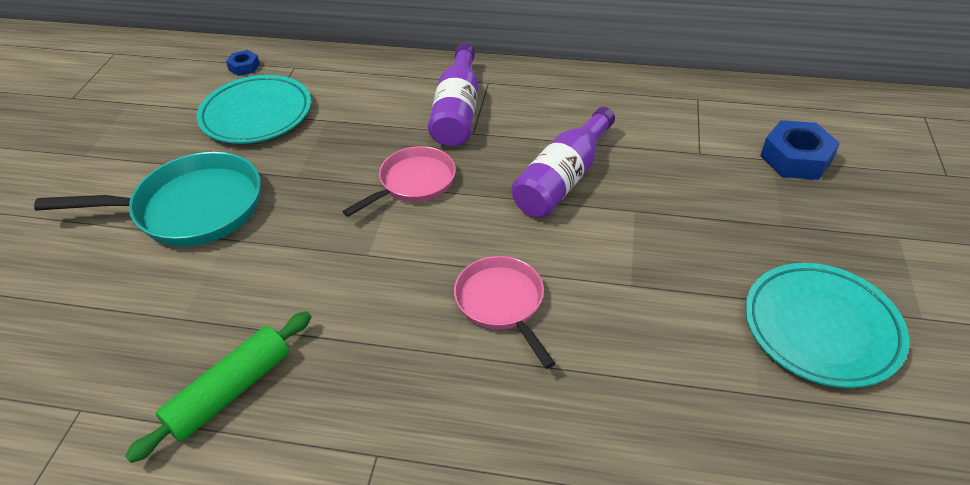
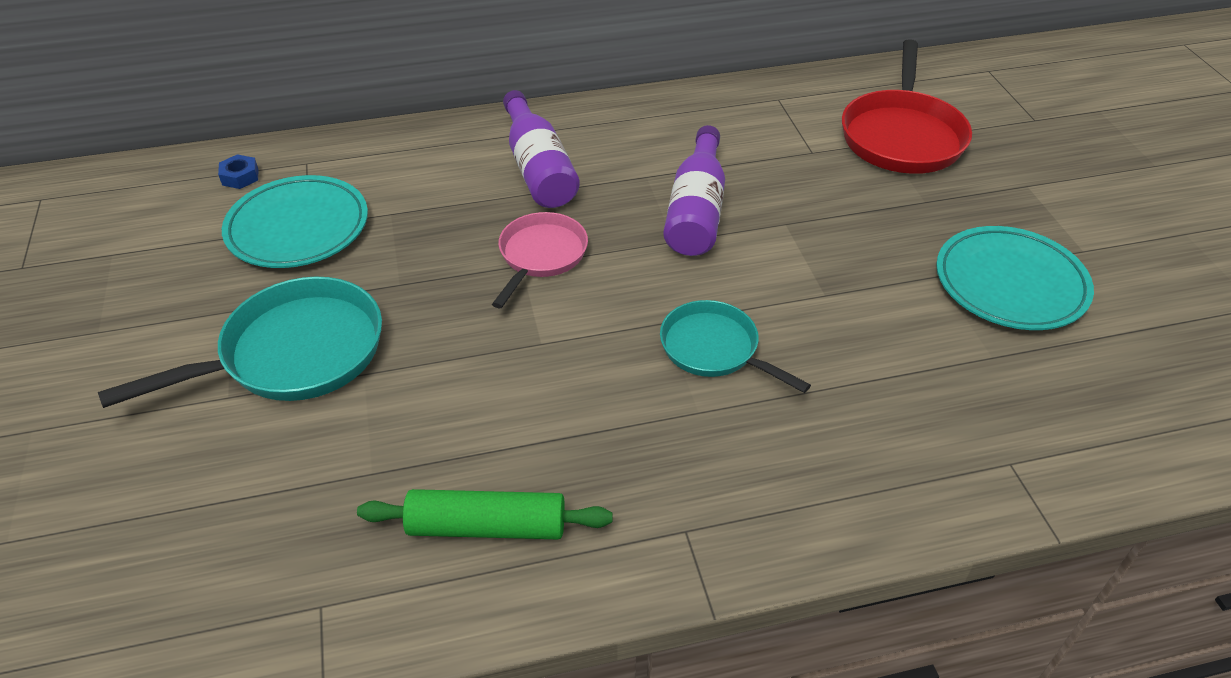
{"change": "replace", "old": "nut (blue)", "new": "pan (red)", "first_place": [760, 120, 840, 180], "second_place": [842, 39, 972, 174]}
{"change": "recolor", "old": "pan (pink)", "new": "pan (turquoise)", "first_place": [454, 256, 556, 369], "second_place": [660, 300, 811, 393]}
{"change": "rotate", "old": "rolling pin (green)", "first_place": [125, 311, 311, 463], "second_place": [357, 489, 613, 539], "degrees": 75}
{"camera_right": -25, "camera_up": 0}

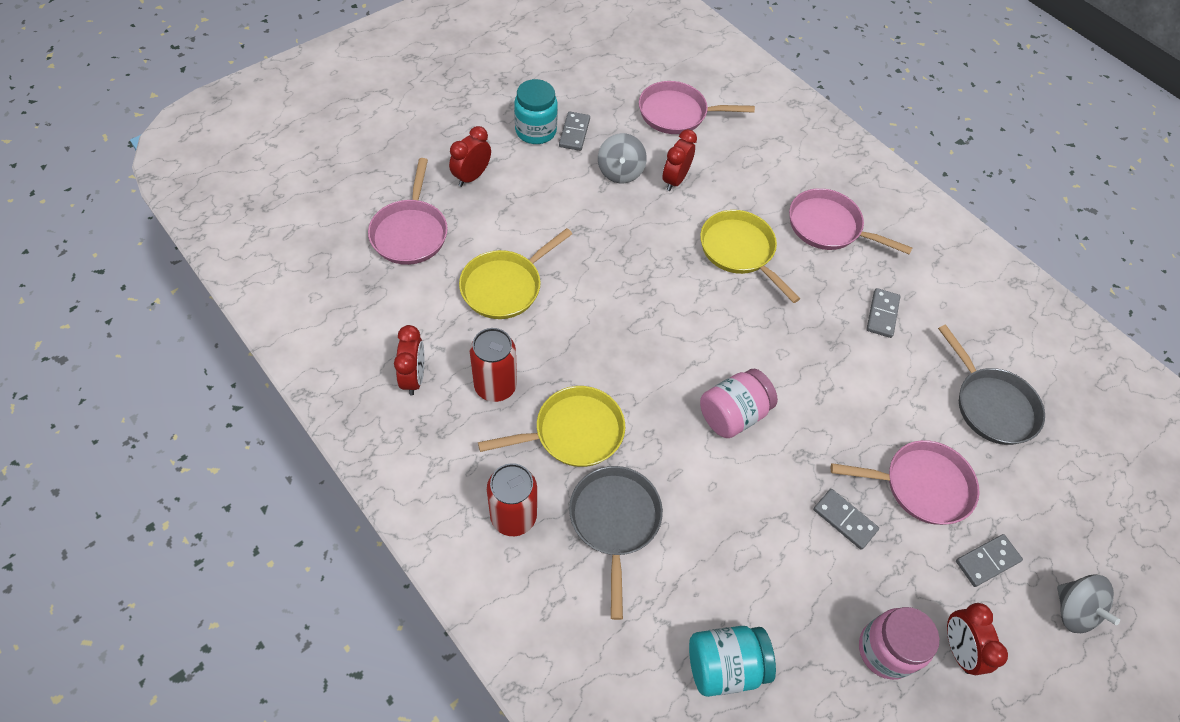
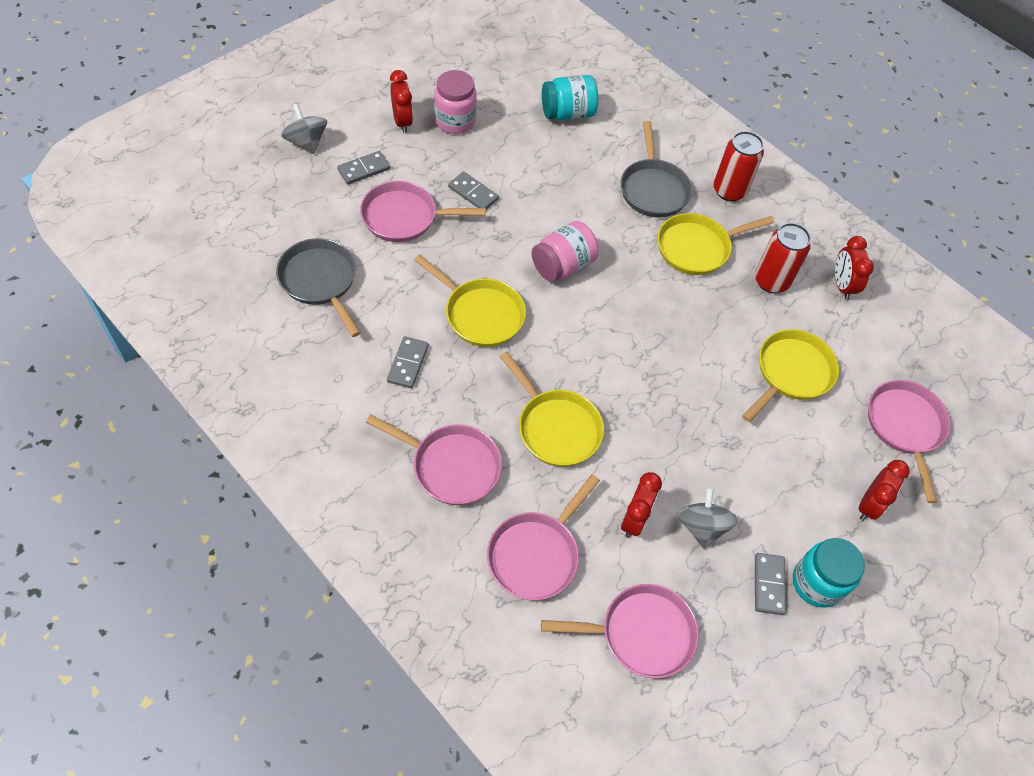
{"change": "insert", "new": "pan (yellow)", "second_place": [414, 255, 526, 347]}
{"change": "insert", "new": "pan (pink)", "second_place": [487, 474, 600, 600]}
{"camera_right": 175, "camera_up": 0}

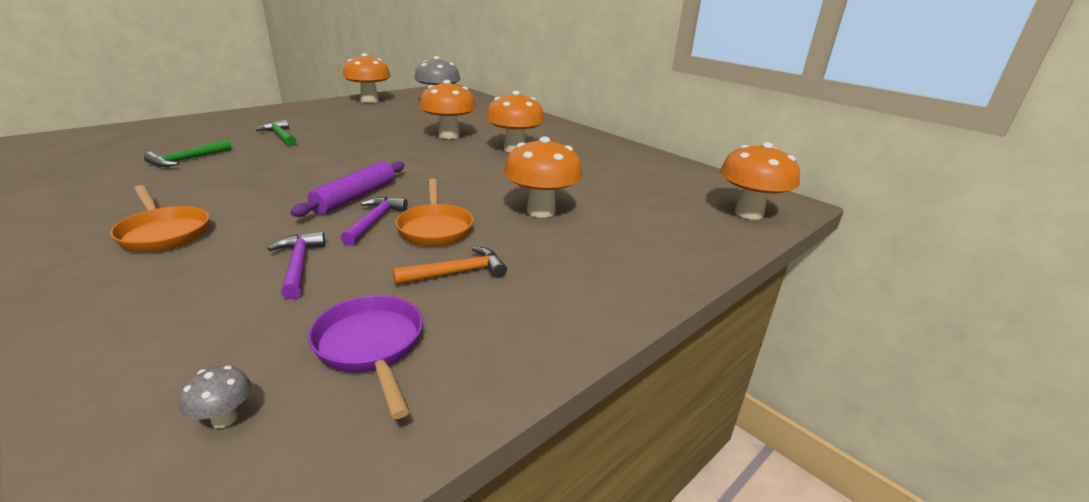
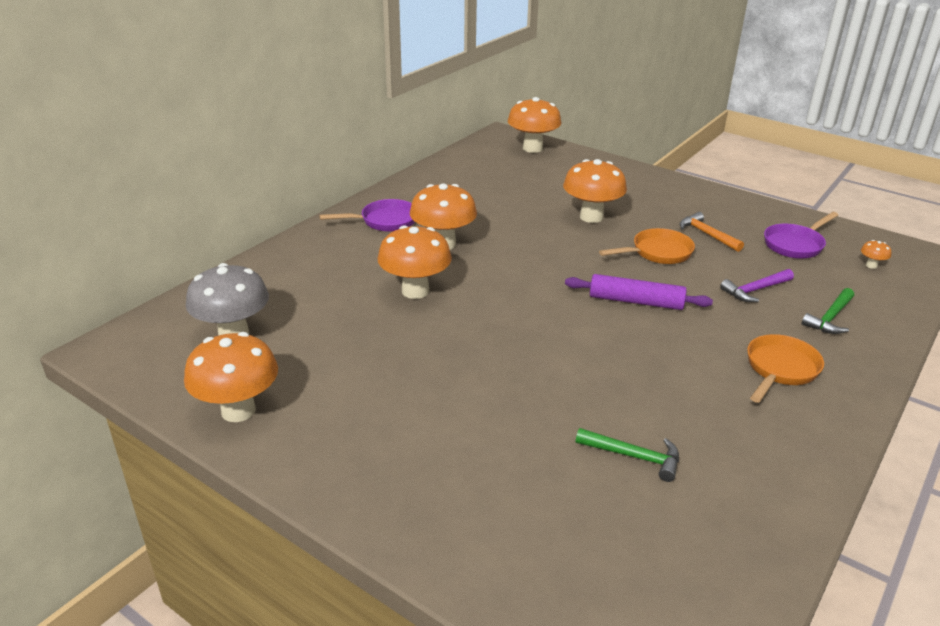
{"change": "move", "old": "hammer (green)", "first_place": [256, 120, 297, 146], "second_place": [802, 288, 854, 334]}
{"change": "delete", "old": "hammer (purple)", "first_place": [341, 197, 408, 246]}
{"change": "recolor", "old": "mushroom (grey)", "new": "mushroom (orange)", "first_place": [179, 366, 252, 428], "second_place": [861, 240, 891, 269]}
{"change": "insert", "new": "pan (purple)", "second_place": [319, 199, 415, 232]}
{"camera_right": -100, "camera_up": 5}

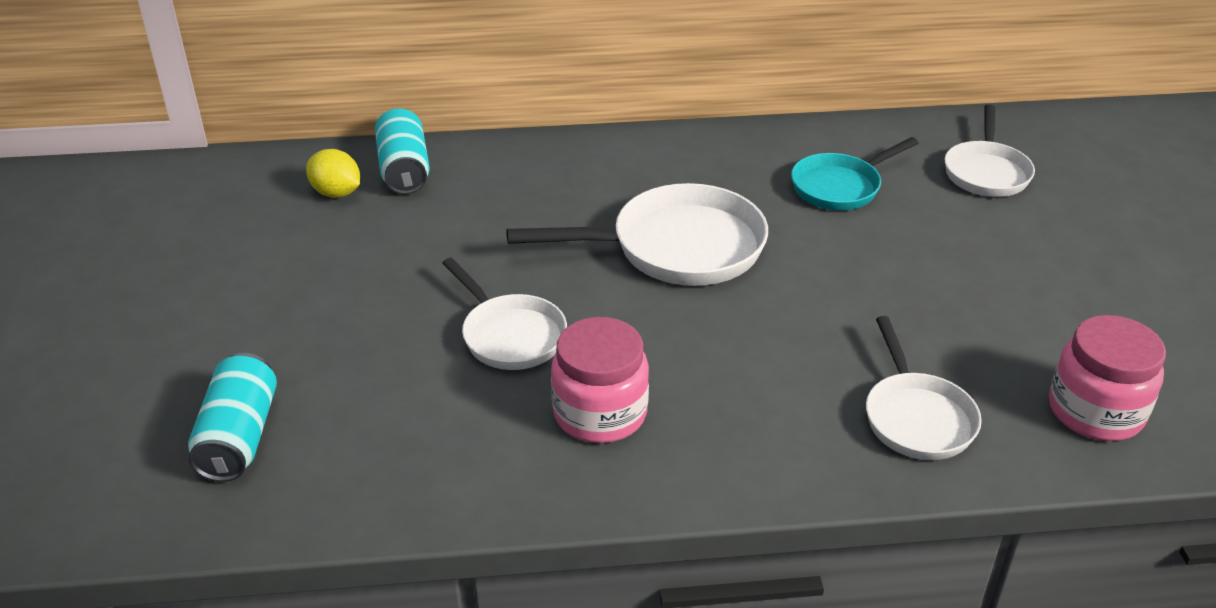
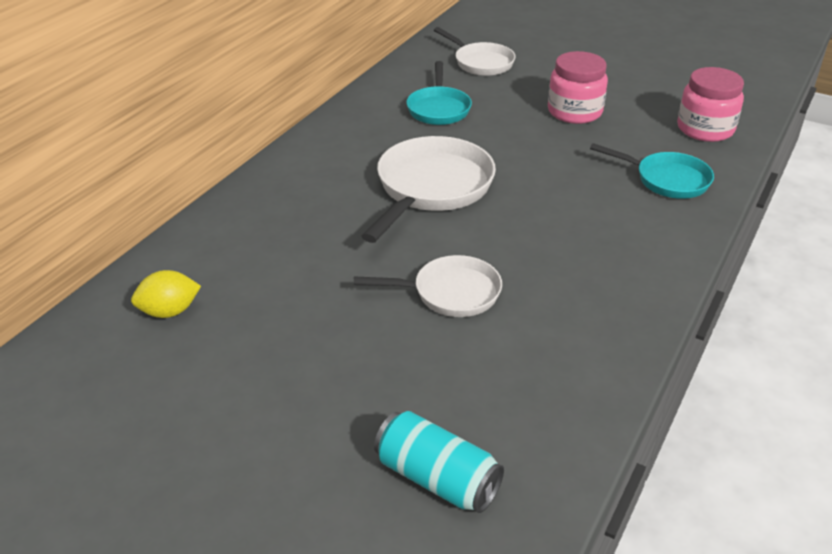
{"change": "delete", "old": "can (turquoise)", "first_place": [375, 108, 430, 194]}
{"change": "recolor", "old": "pan (white)", "new": "pan (turquoise)", "first_place": [866, 316, 982, 460], "second_place": [590, 143, 714, 199]}
{"change": "move", "old": "jar (pink)", "first_place": [551, 317, 649, 443], "second_place": [548, 51, 608, 124]}
{"camera_right": -55, "camera_up": 0}

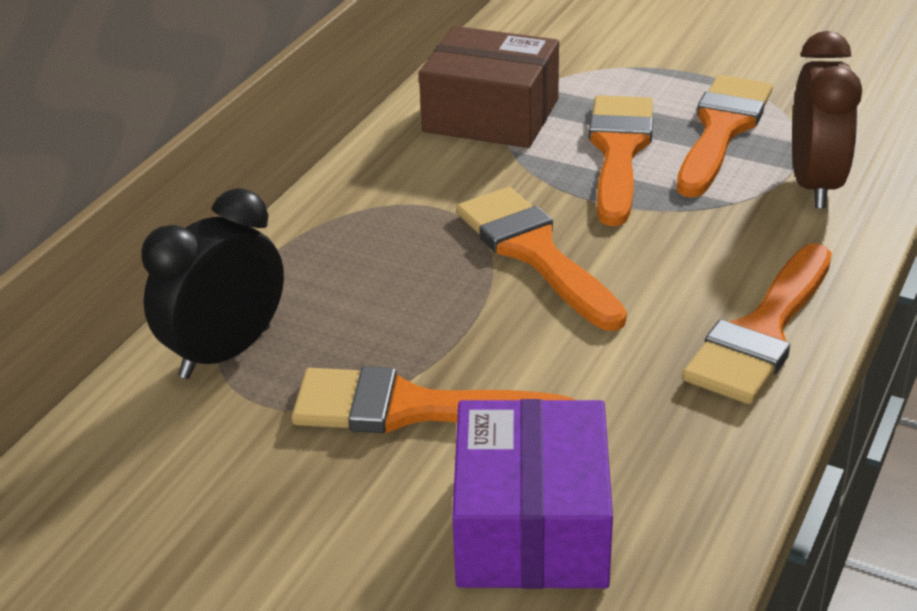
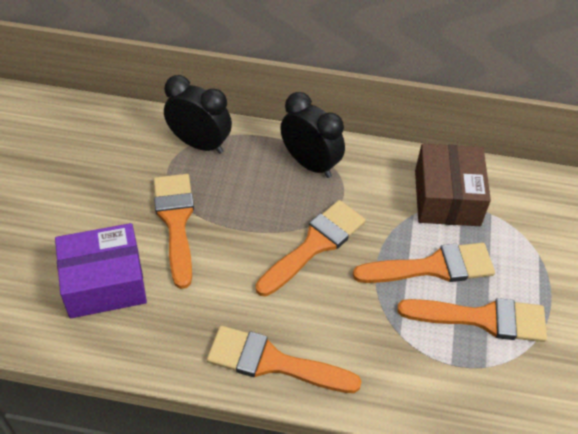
{"change": "delete", "old": "clock (brown)", "first_place": [792, 31, 862, 208]}
{"change": "insert", "new": "clock (black)", "second_place": [280, 92, 345, 178]}
{"camera_right": 70, "camera_up": 15}

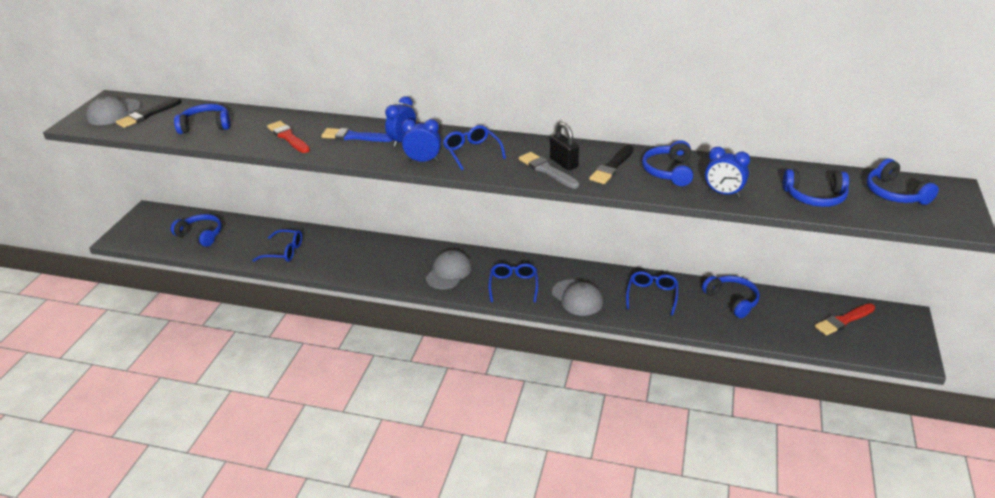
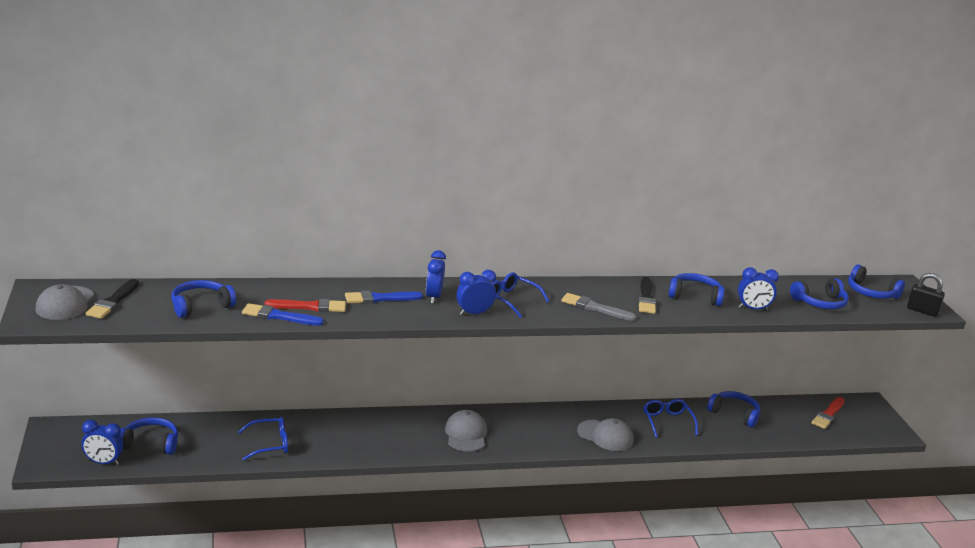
{"change": "rotate", "old": "brush (red)", "first_place": [267, 121, 310, 153], "second_place": [265, 299, 346, 312], "degrees": 150}
{"change": "move", "old": "padlock (black)", "first_place": [550, 122, 579, 170], "second_place": [907, 273, 945, 317]}
{"change": "rotate", "old": "headphones (blue)", "first_place": [642, 140, 693, 186], "second_place": [668, 273, 725, 306], "degrees": 120}
{"change": "delete", "old": "glasses (blue)", "first_place": [488, 263, 538, 302]}
{"change": "insert", "new": "brush (blue)", "second_place": [242, 303, 324, 326]}
{"change": "insert", "new": "clock (blue)", "second_place": [81, 420, 123, 465]}
{"camera_right": -30, "camera_up": -10}

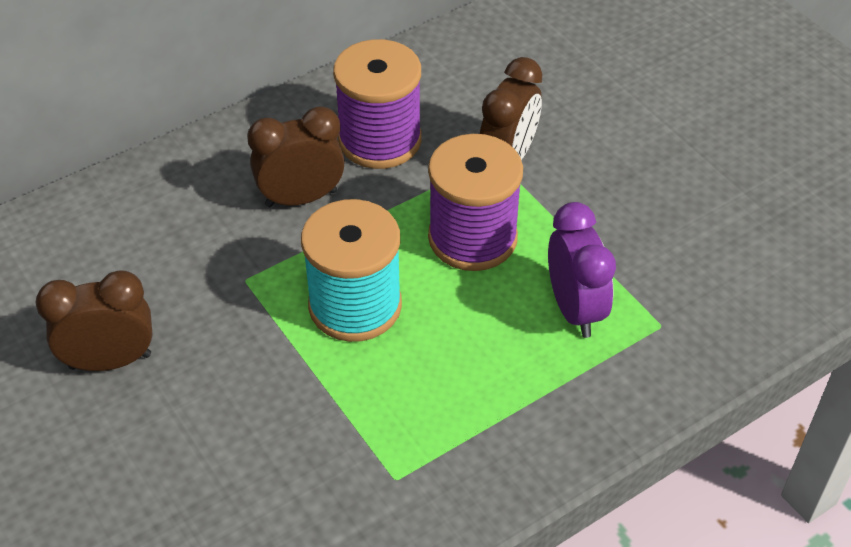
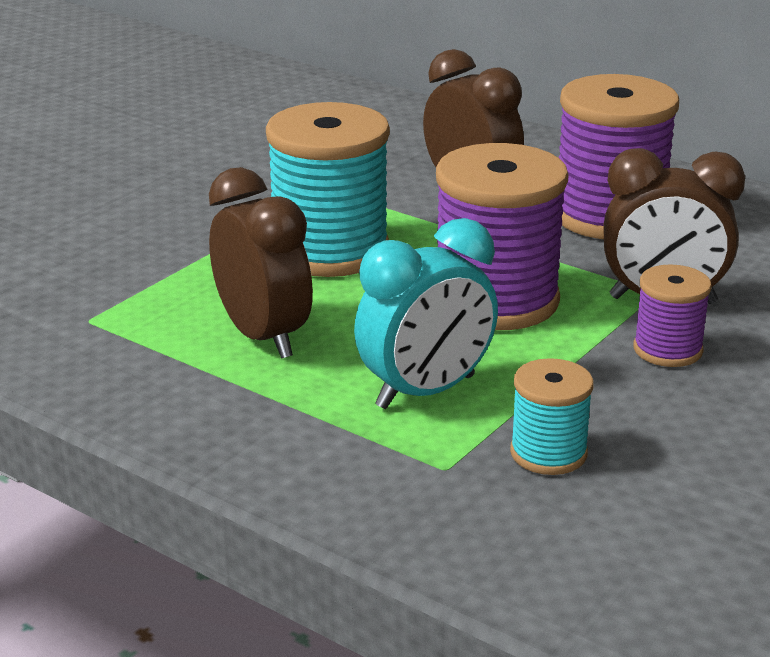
{"change": "recolor", "old": "clock (purple)", "new": "clock (turquoise)", "first_place": [548, 202, 616, 338], "second_place": [354, 218, 498, 409]}
{"change": "move", "old": "clock (brown)", "first_place": [35, 270, 153, 371], "second_place": [209, 167, 313, 359]}
{"change": "insert", "new": "spool (purple)", "second_place": [633, 264, 712, 367]}
{"change": "insert", "new": "spool (turquoise)", "second_place": [510, 358, 594, 475]}
{"camera_right": 70, "camera_up": -20}

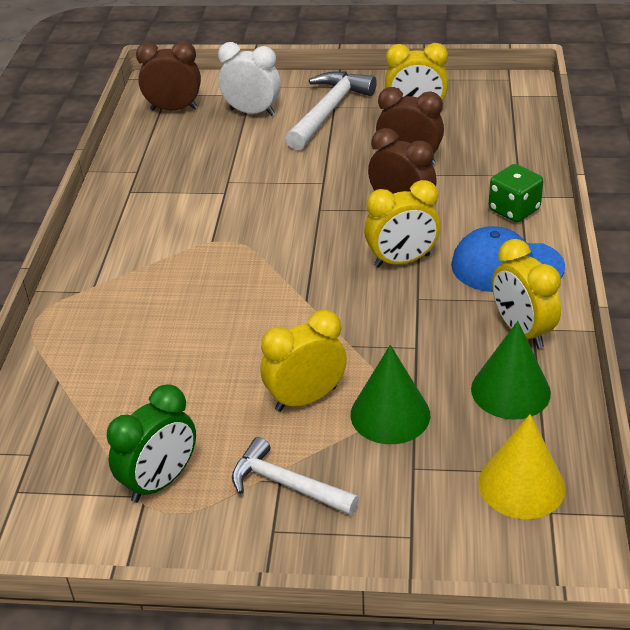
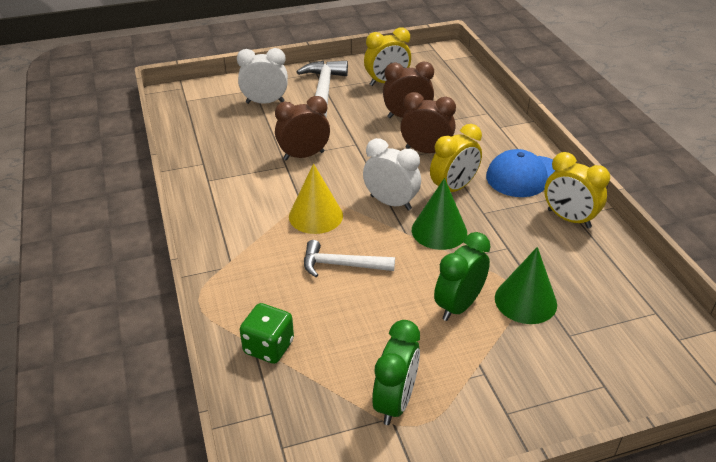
{"change": "move", "old": "clock (brown)", "first_place": [136, 41, 201, 111], "second_place": [275, 96, 330, 160]}
{"change": "move", "old": "dice (green)", "first_place": [488, 164, 543, 222], "second_place": [240, 303, 294, 364]}
{"change": "recolor", "old": "clock (yellow)", "new": "clock (green)", "first_place": [261, 310, 347, 412], "second_place": [434, 232, 491, 321]}
{"change": "move", "old": "cone (green)", "first_place": [471, 321, 551, 420], "second_place": [412, 178, 467, 250]}
{"change": "move", "old": "cone (yellow)", "first_place": [478, 414, 566, 519], "second_place": [289, 164, 343, 234]}
{"change": "move", "old": "hammer (white)", "first_place": [232, 437, 359, 515], "second_place": [304, 240, 395, 277]}
{"change": "insert", "new": "clock (white)", "second_place": [363, 138, 421, 210]}
{"camera_right": -25, "camera_up": 0}

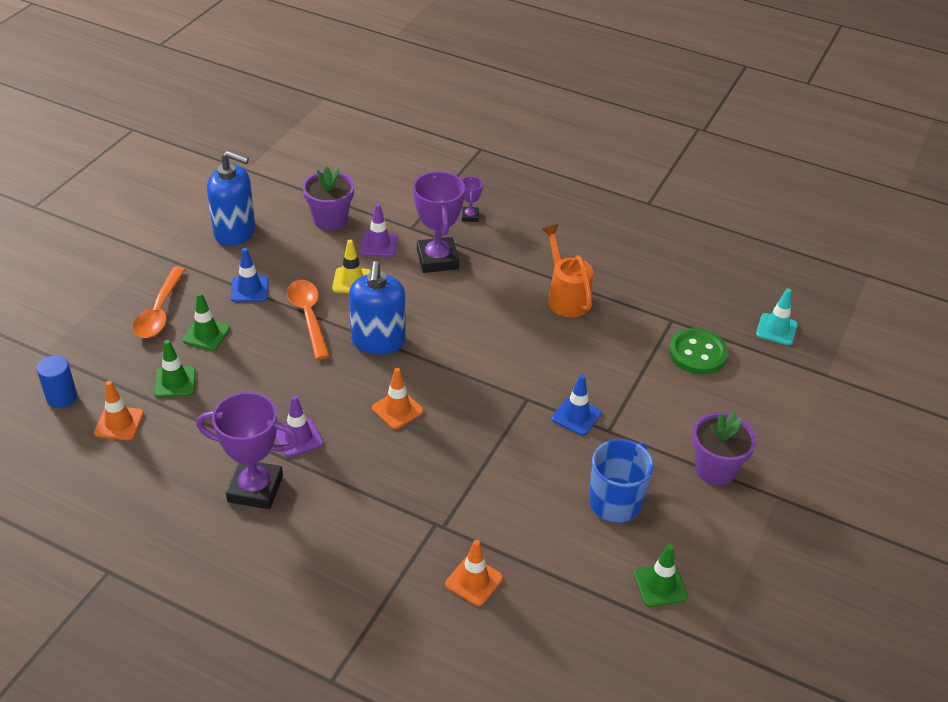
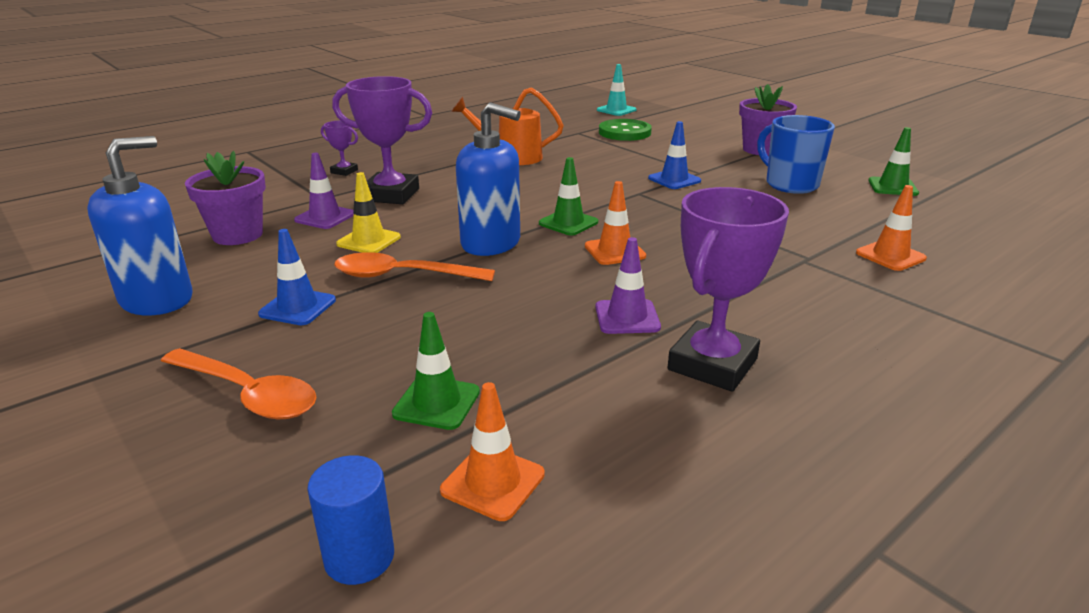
{"change": "move", "old": "traffic cone (green)", "first_place": [182, 292, 230, 351], "second_place": [539, 157, 598, 236]}
{"camera_right": -65, "camera_up": -15}

